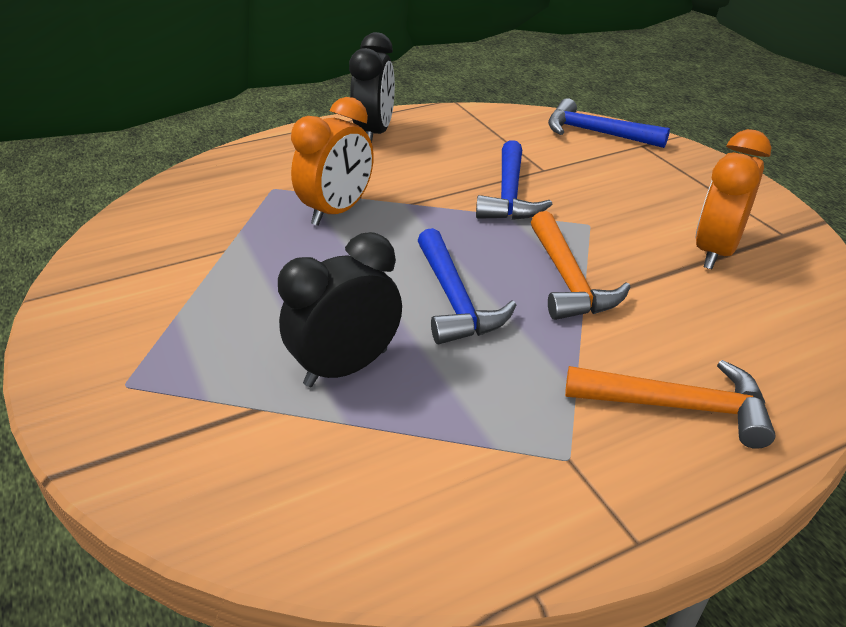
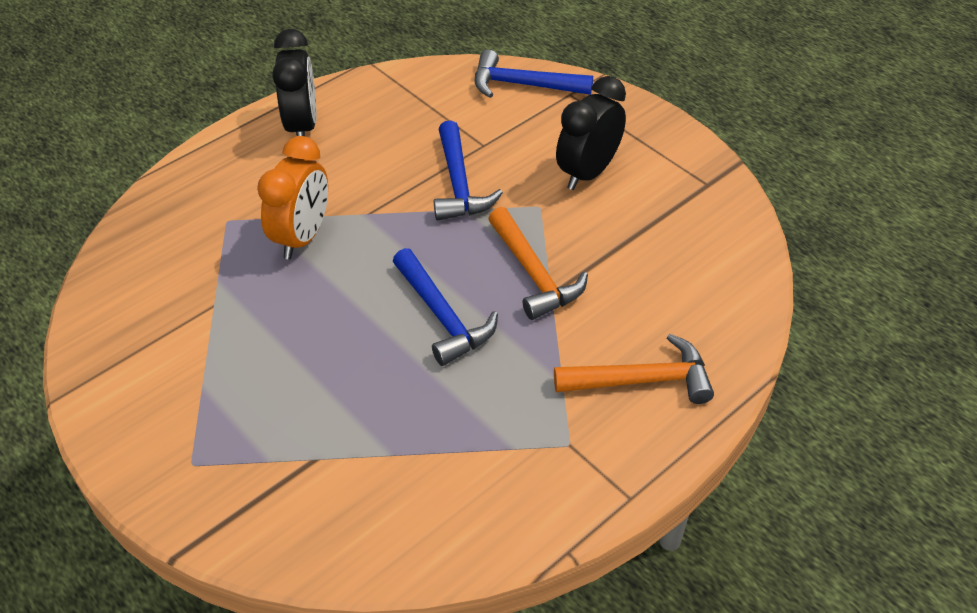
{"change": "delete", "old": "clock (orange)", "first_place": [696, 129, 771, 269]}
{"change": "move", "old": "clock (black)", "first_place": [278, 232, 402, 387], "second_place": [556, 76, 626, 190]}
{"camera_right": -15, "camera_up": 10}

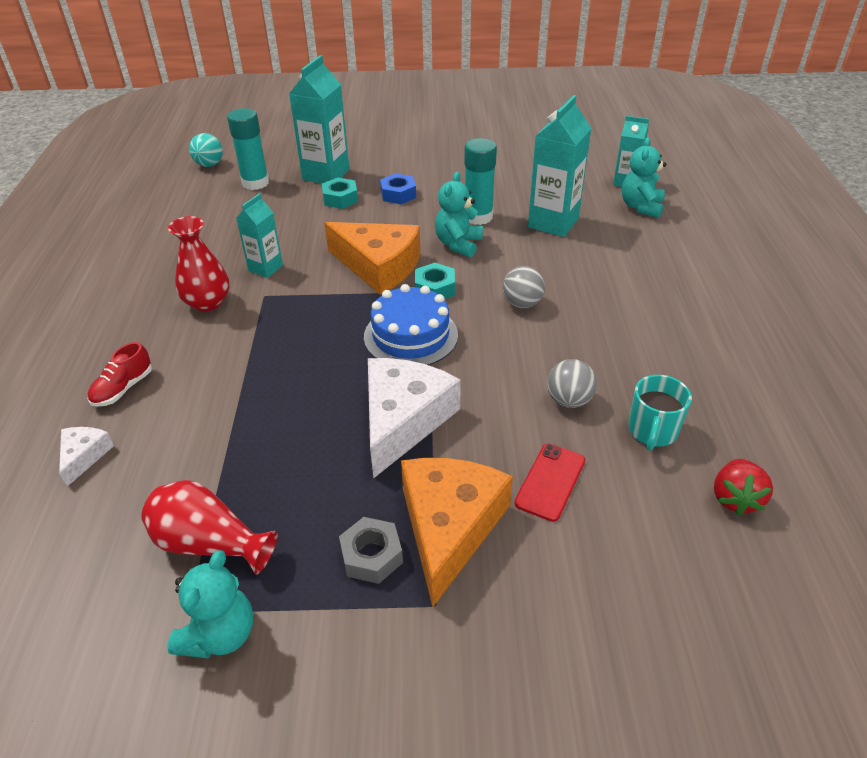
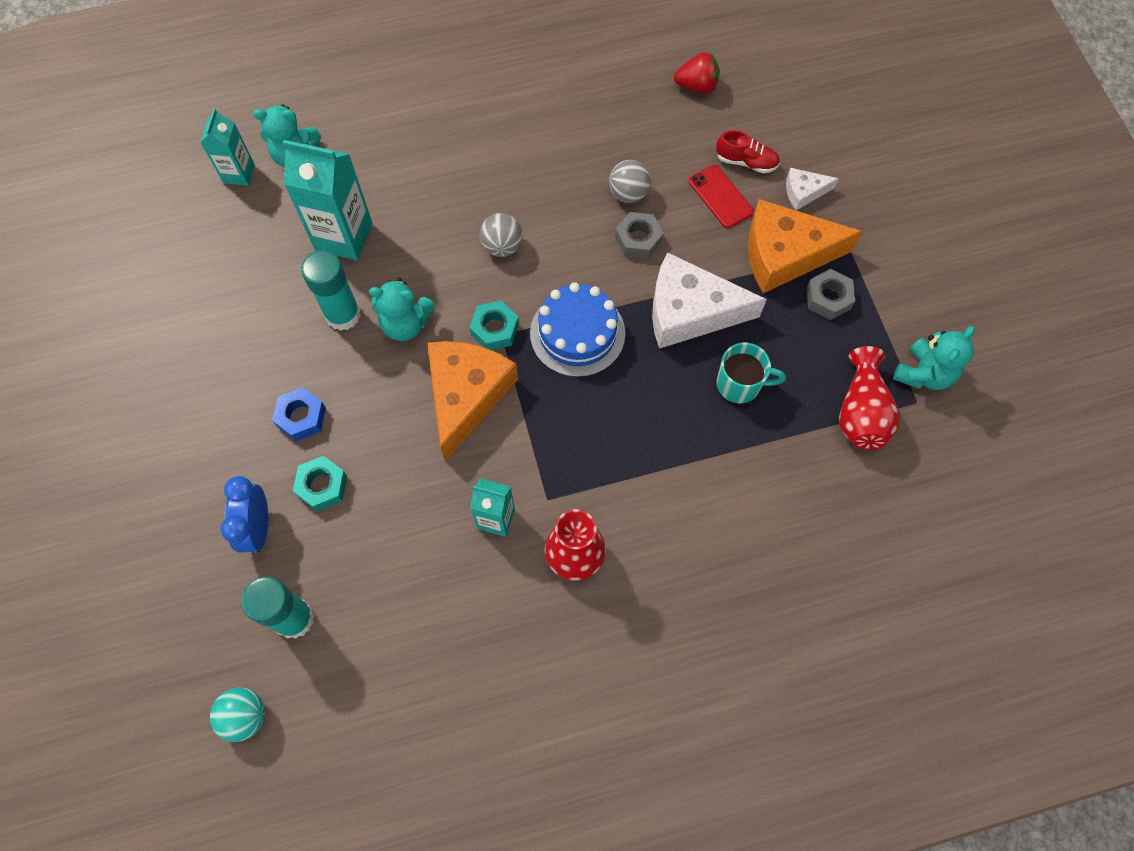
{"change": "replace", "old": "carton (turquoise)", "new": "clock (blue)", "first_place": [289, 55, 349, 184], "second_place": [221, 476, 268, 553]}
{"change": "move", "old": "shoe (red)", "first_place": [88, 342, 152, 407], "second_place": [716, 130, 780, 173]}
{"change": "move", "old": "mug (turquoise)", "first_place": [628, 375, 692, 451], "second_place": [717, 343, 786, 403]}
{"change": "move", "old": "cheese (white)", "first_place": [59, 427, 114, 487], "second_place": [786, 168, 839, 210]}
{"change": "rotate", "old": "phone (red)", "first_place": [514, 444, 585, 522], "second_place": [689, 165, 754, 228], "degrees": 45}
{"change": "rotate", "old": "teddy bear (turquoise)", "first_place": [167, 550, 254, 658], "second_place": [893, 326, 975, 390], "degrees": 120}
{"change": "insert", "new": "nut (grey)", "second_place": [615, 212, 664, 259]}
{"camera_right": -105, "camera_up": 25}

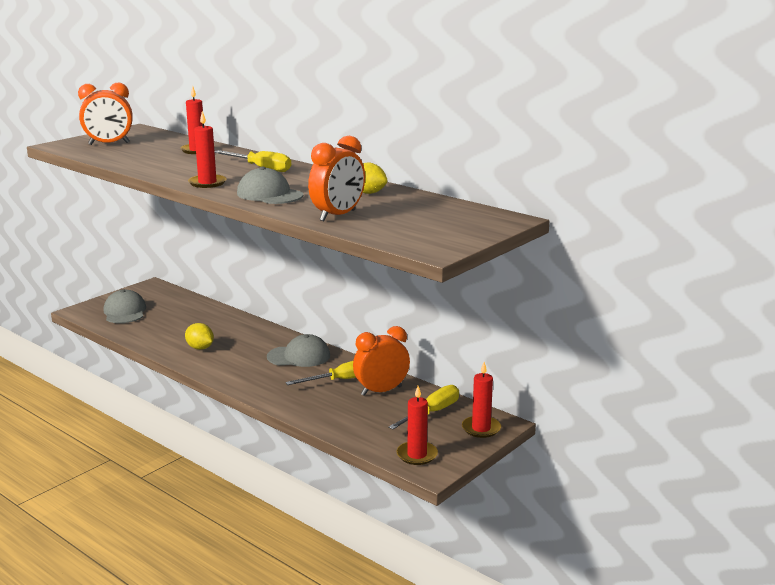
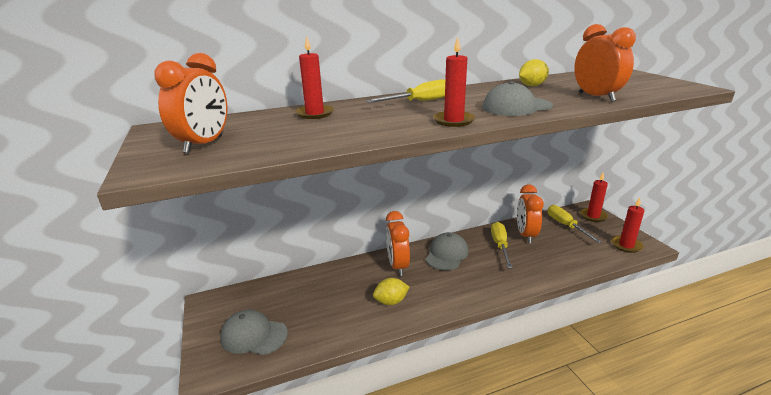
{"change": "insert", "new": "clock (orange)", "second_place": [386, 211, 410, 276]}
{"camera_right": -60, "camera_up": 5}

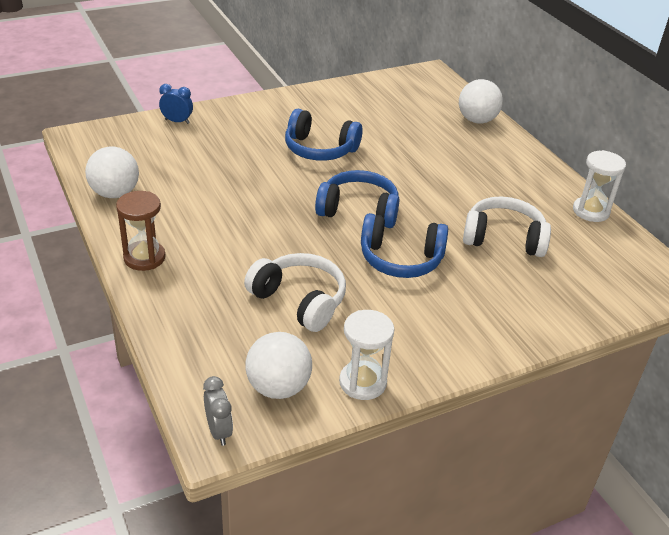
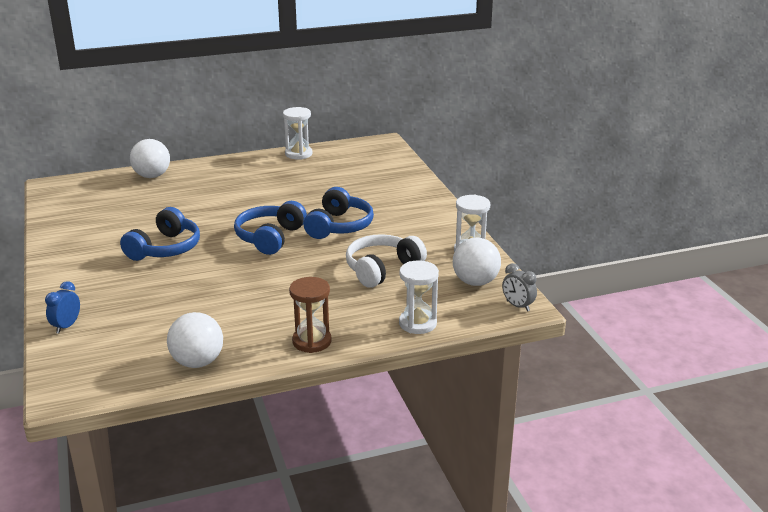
{"change": "delete", "old": "headphones (white)", "first_place": [463, 196, 551, 257]}
{"change": "rotate", "old": "clock (grey)", "first_place": [203, 376, 233, 446], "second_place": [502, 263, 537, 312], "degrees": -120}
{"change": "insert", "new": "hourglass (white)", "second_place": [399, 260, 439, 334]}
{"camera_right": -80, "camera_up": -10}

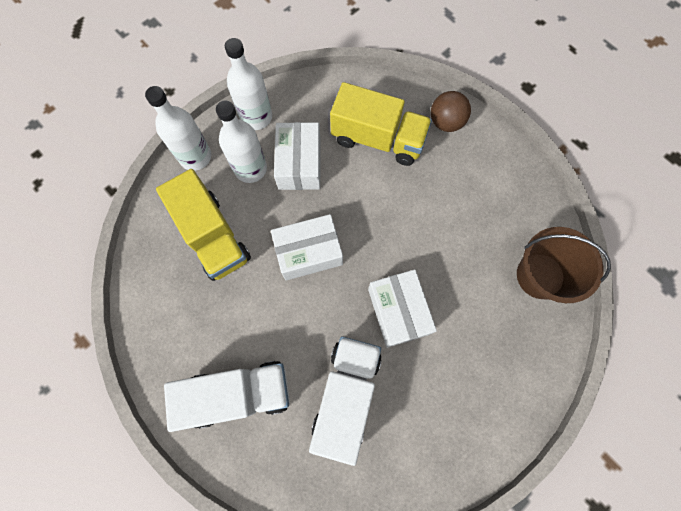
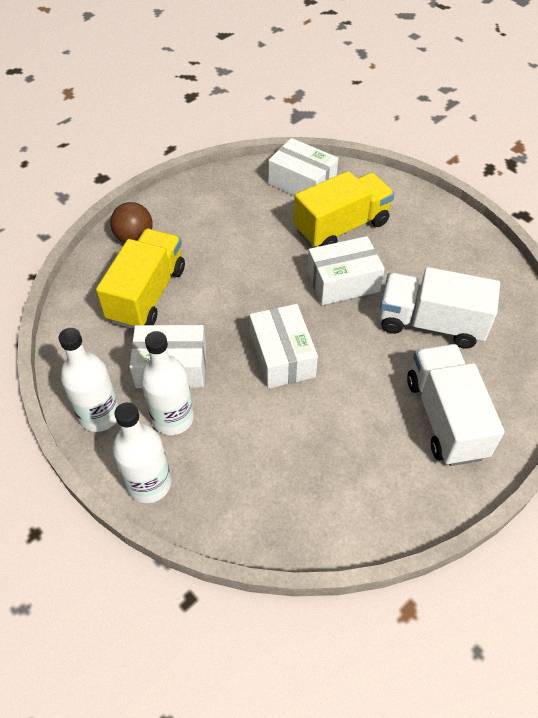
{"change": "move", "old": "truck (yellow)", "first_place": [156, 169, 251, 281], "second_place": [294, 171, 395, 248]}
{"change": "replace", "old": "bucket (brown)", "new": "box (white)", "first_place": [517, 227, 611, 303], "second_place": [269, 138, 338, 196]}
{"camera_right": -90, "camera_up": -20}

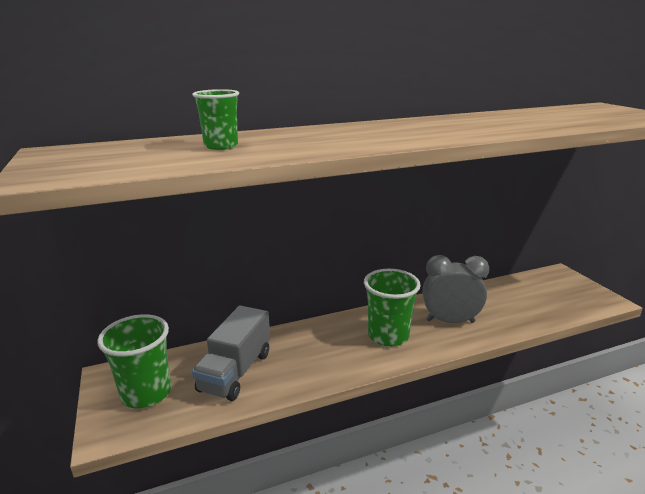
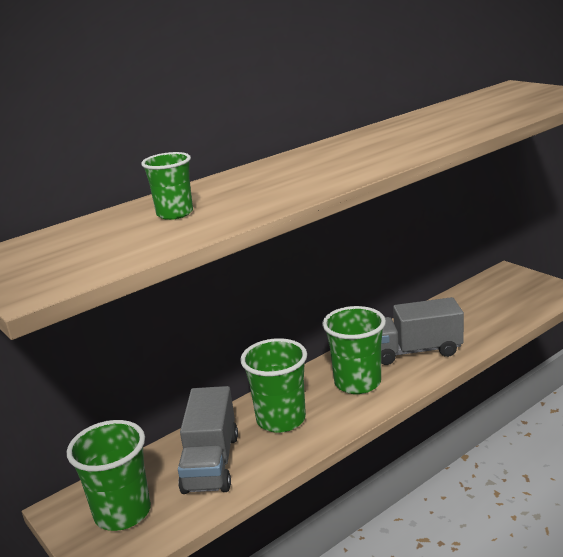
{"change": "replace", "old": "clock (grey)", "new": "truck (grey)", "first_place": [422, 255, 489, 323], "second_place": [381, 297, 464, 365]}
{"change": "insert", "new": "cup (green)", "second_place": [240, 338, 307, 433]}
{"camera_right": -15, "camera_up": 0}

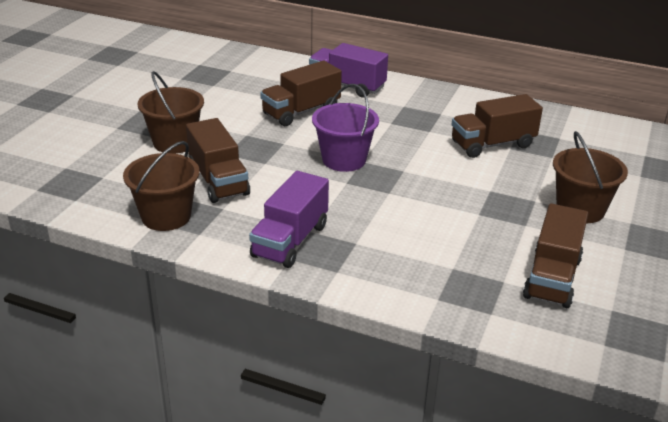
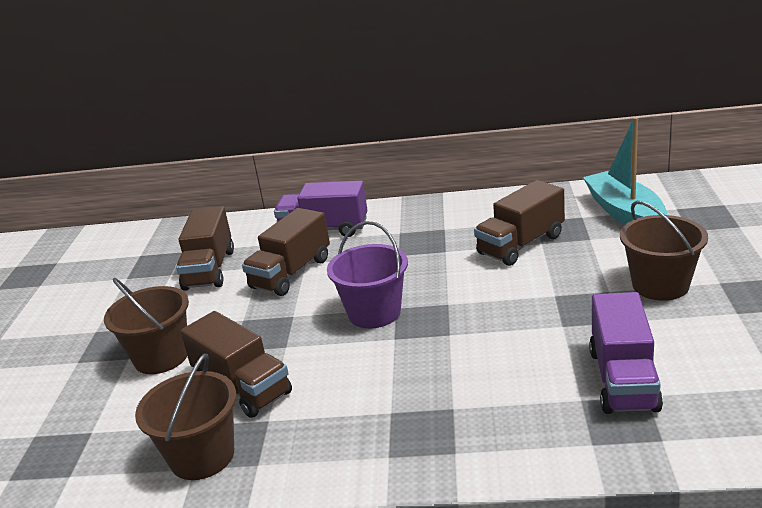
{"change": "move", "old": "truck (purple)", "first_place": [249, 171, 329, 268], "second_place": [589, 292, 663, 414]}
{"change": "move", "old": "truck (brown)", "first_place": [523, 203, 588, 308], "second_place": [176, 206, 234, 291]}
{"change": "insert", "new": "boat (turquoise)", "second_place": [583, 117, 667, 225]}
{"camera_right": -15, "camera_up": -5}

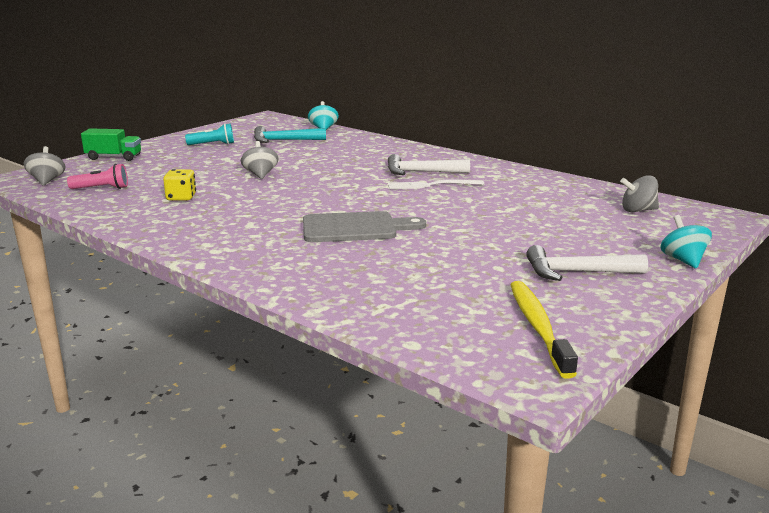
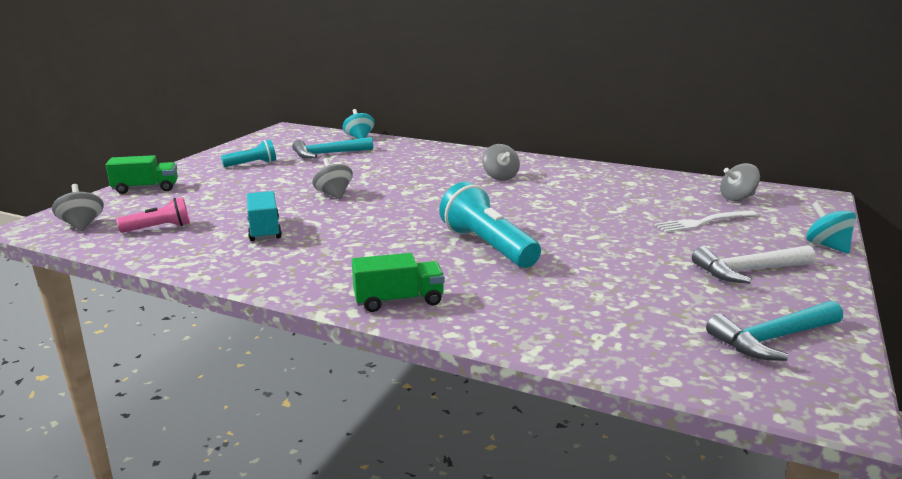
{"change": "replace", "old": "hammer (white)", "new": "spinning top (grey)", "first_place": [388, 154, 470, 175], "second_place": [482, 144, 520, 181]}
{"change": "replace", "old": "dice (yellow)", "new": "truck (turquoise)", "first_place": [163, 169, 196, 201], "second_place": [247, 191, 282, 241]}
{"change": "move", "old": "fork (white)", "first_place": [388, 179, 484, 189], "second_place": [654, 210, 758, 233]}
{"change": "replace", "old": "cutting board (grey)", "new": "flashlight (turquoise)", "first_place": [303, 211, 426, 242], "second_place": [439, 182, 541, 268]}
{"change": "replace", "old": "toothbrush (yellow)", "new": "hammer (turquoise)", "first_place": [510, 281, 578, 379], "second_place": [706, 301, 843, 361]}
{"change": "insert", "new": "truck (green)", "second_place": [352, 253, 445, 312]}
{"camera_right": -15, "camera_up": 0}

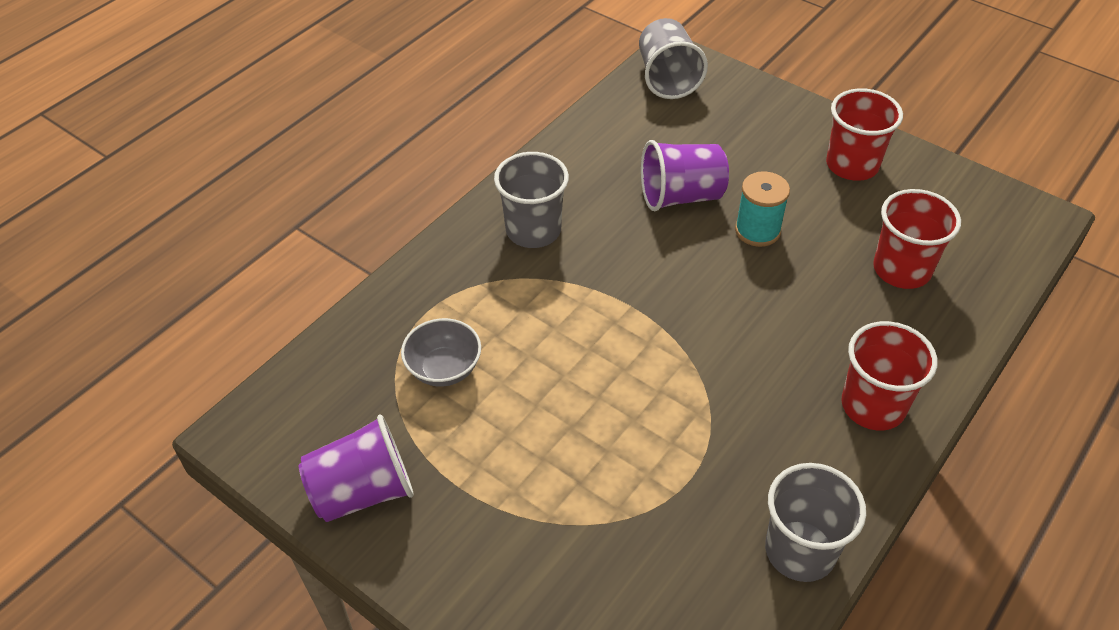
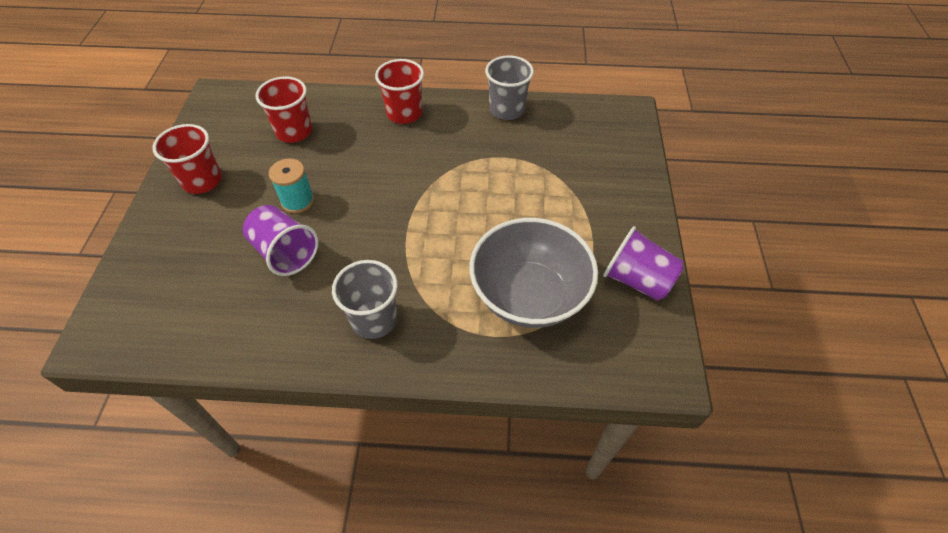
{"change": "delete", "old": "cup (grey)", "first_place": [639, 18, 708, 99]}
{"change": "resize", "old": "bowl (grey)", "first_place": [401, 318, 481, 387], "second_place": [470, 218, 598, 328], "factor": 2.08}
{"camera_right": -125, "camera_up": 5}

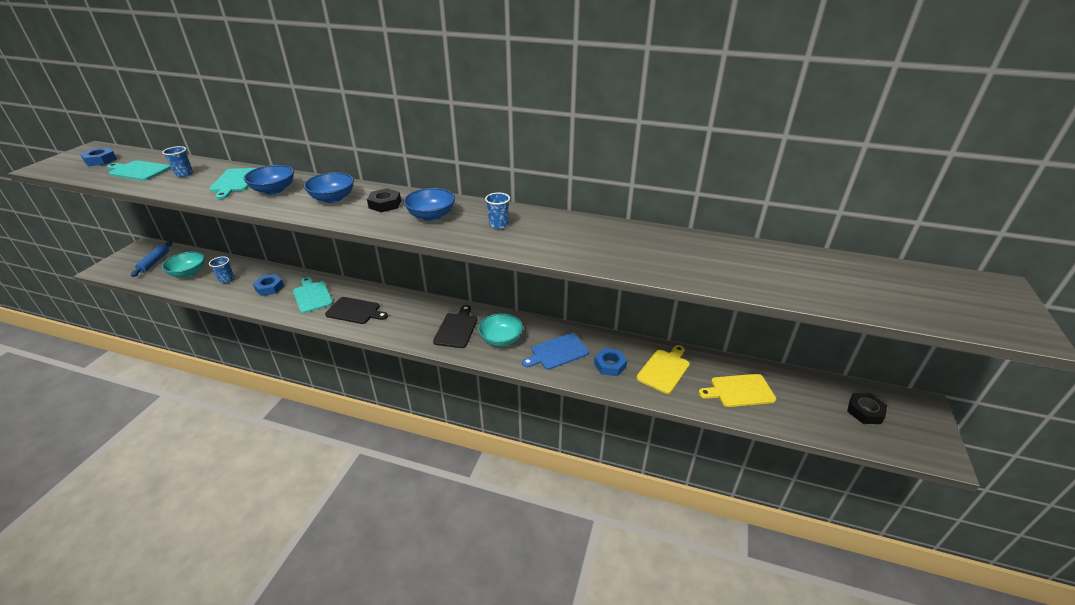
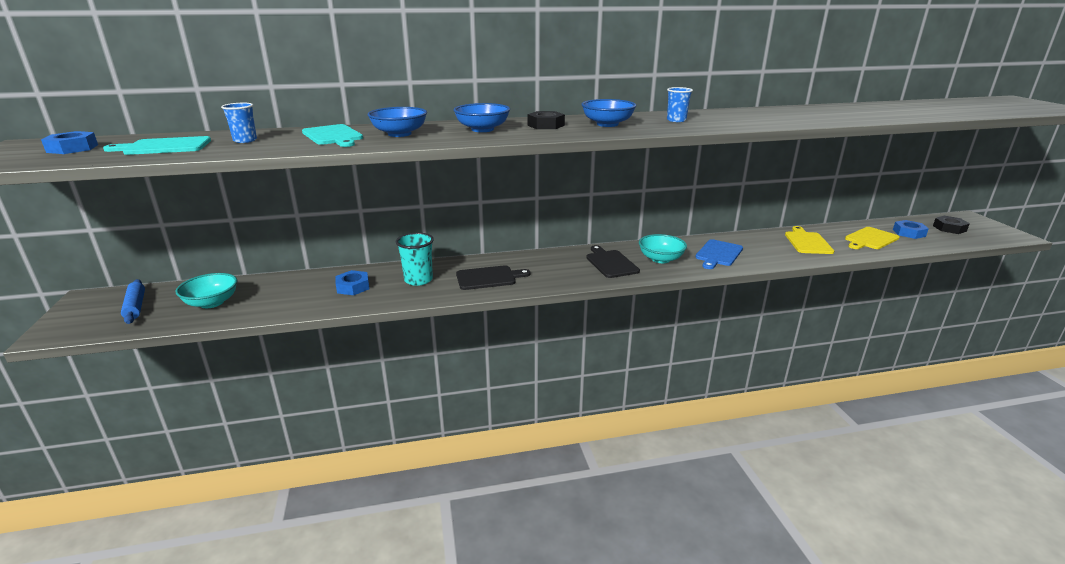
{"change": "delete", "old": "cup (blue)", "first_place": [209, 256, 234, 283]}
{"change": "replace", "old": "cutting board (turquoise)", "new": "cup (turquoise)", "first_place": [293, 277, 333, 313], "second_place": [396, 232, 434, 286]}
{"change": "move", "old": "nut (blue)", "first_place": [594, 348, 627, 376], "second_place": [893, 220, 929, 239]}
{"camera_right": -30, "camera_up": -10}

